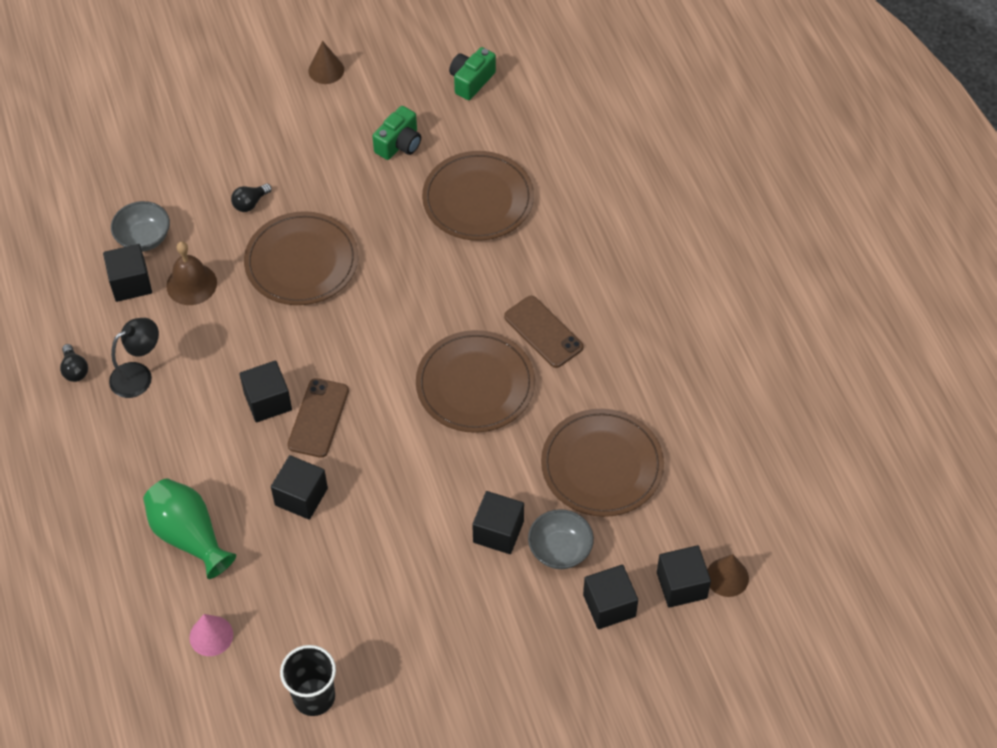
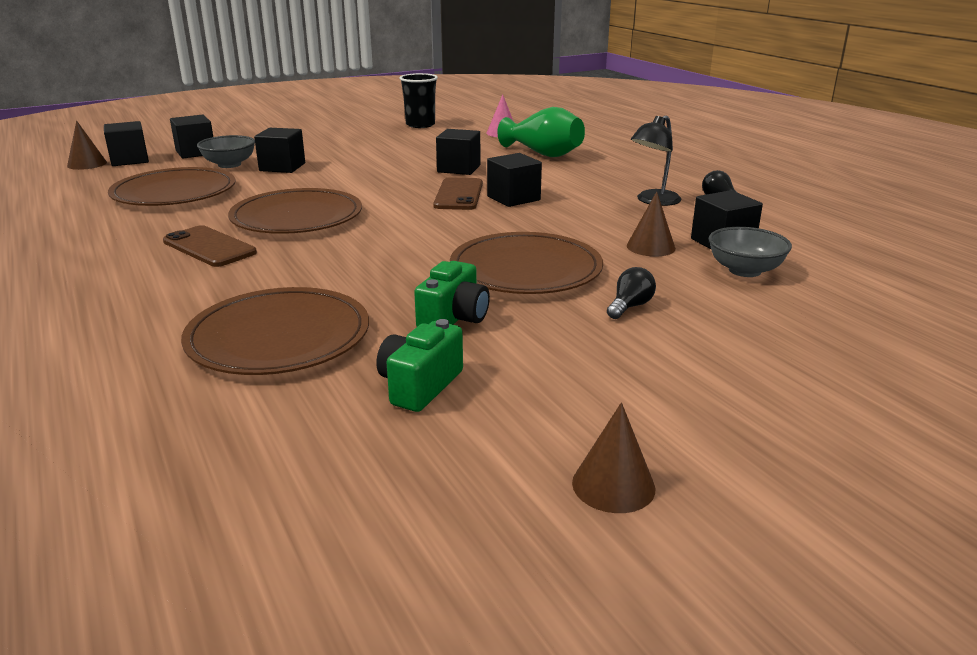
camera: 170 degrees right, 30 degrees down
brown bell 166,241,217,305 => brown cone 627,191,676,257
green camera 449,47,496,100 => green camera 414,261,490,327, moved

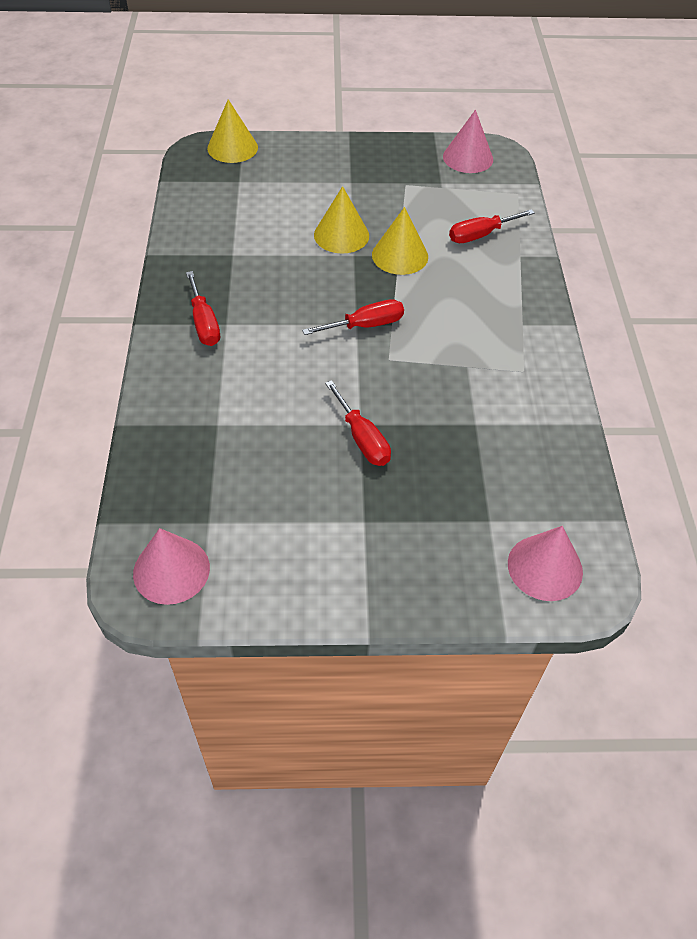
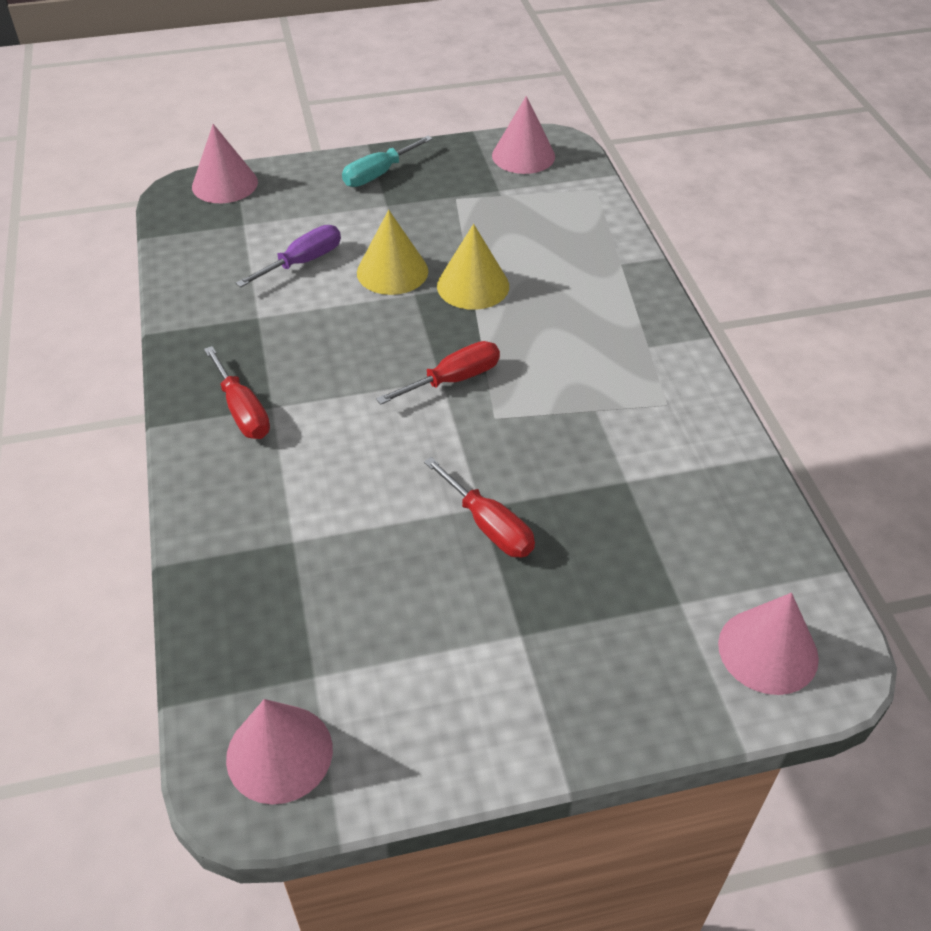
camera: 10 degrees left, 5 degrees down
yellow cone 207,99,258,163 => pink cone 192,124,258,203
red screwdriver 449,209,535,243 => nothing
nothing => purple screwdriver 236,225,341,287
nothing => turquoise screwdriver 342,136,433,187

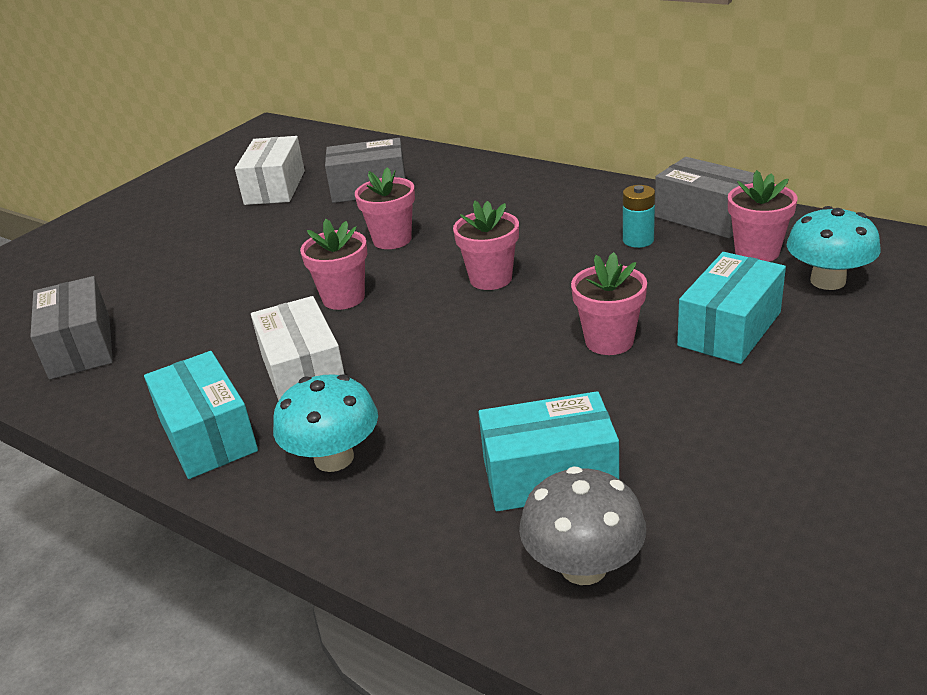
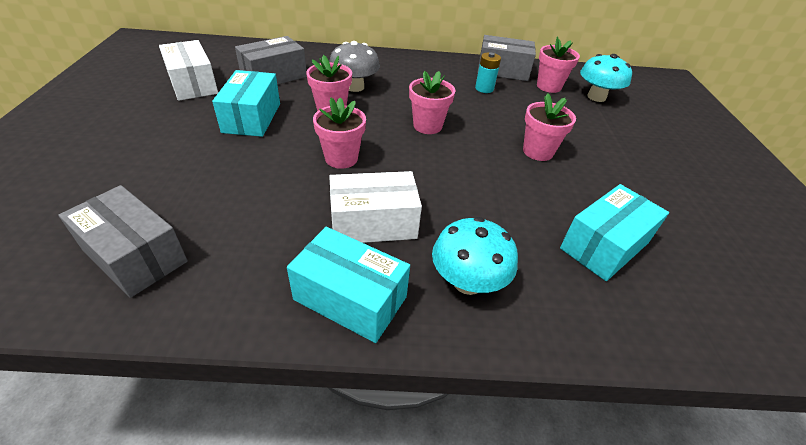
camera: 40 degrees left, 10 degrees up
white box 251,296,345,401 => white box 329,171,422,243, 45 degrees counterclockwise
grey mushroom 519,466,646,585 => grey mushroom 329,41,380,92, moved
turquoise box 677,252,786,364 => turquoise box 212,70,280,137, moved

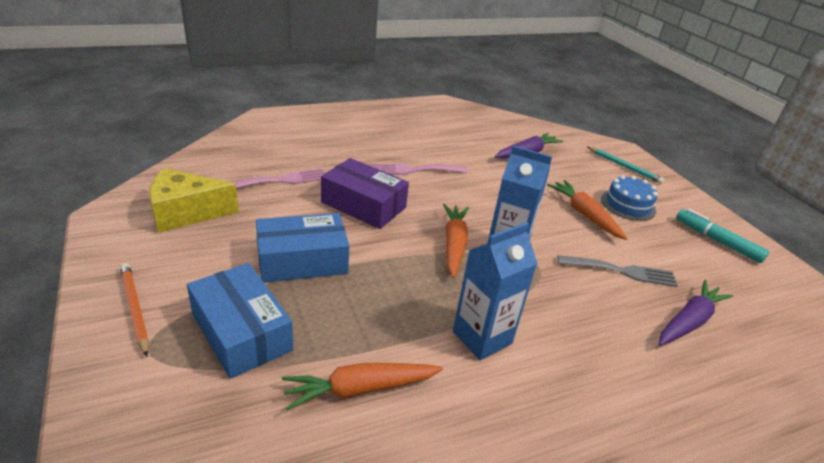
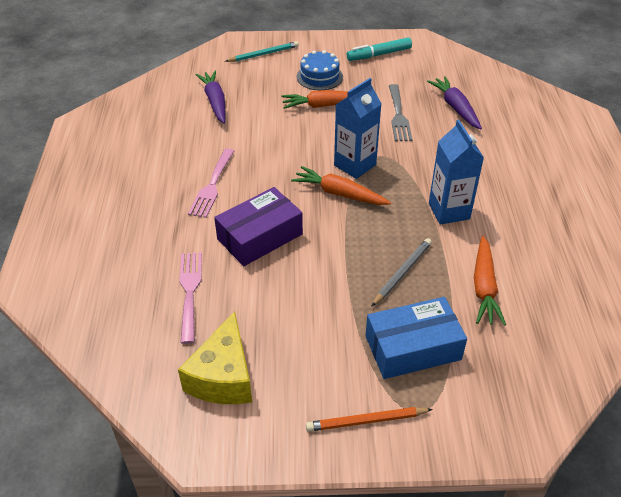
camera: 65 degrees left, 10 degrees up
blue box 256,213,349,283 => nothing
grey fork 557,255,678,287 => grey fork 389,84,412,141, 150 degrees clockwise
nothing => grey pencil 372,238,432,306

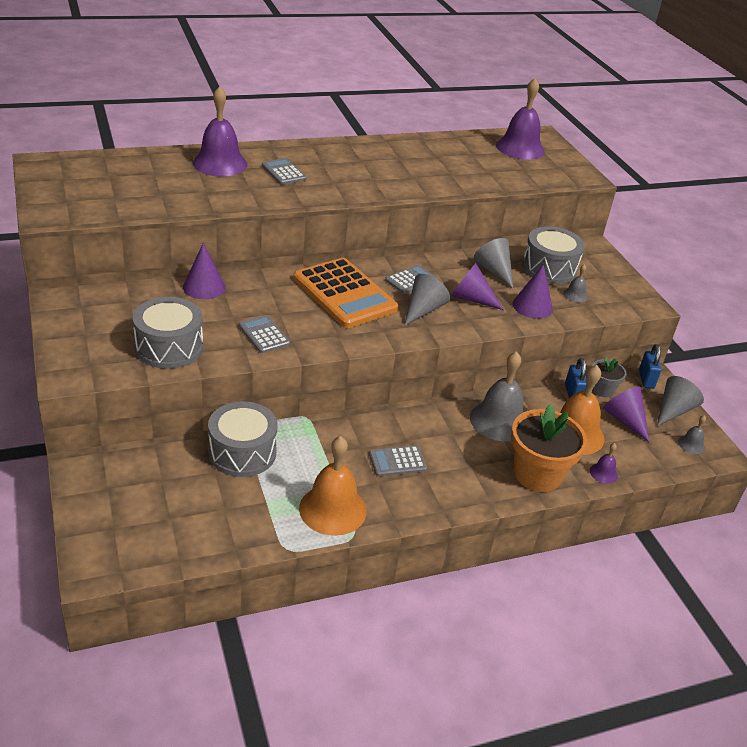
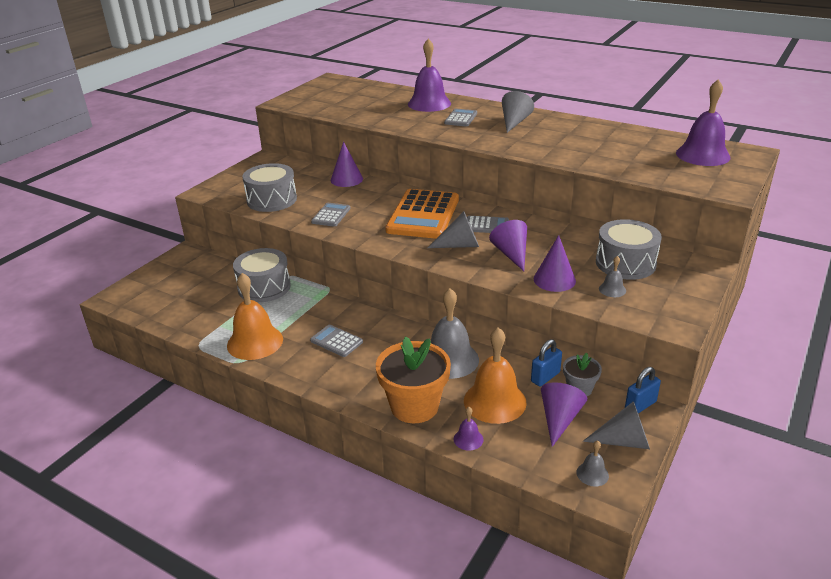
camera: 55 degrees right, 5 degrees down
grey cone 474,238,513,289 => grey cone 502,91,534,133, moved

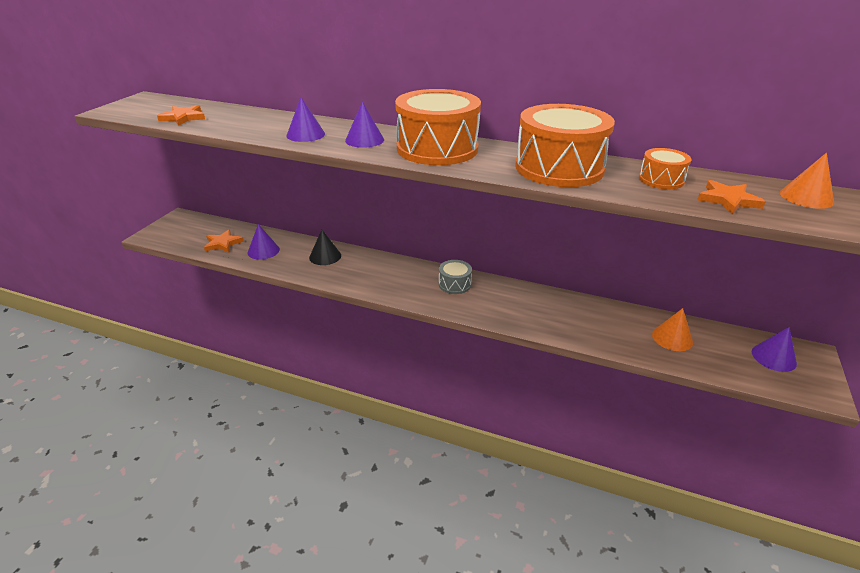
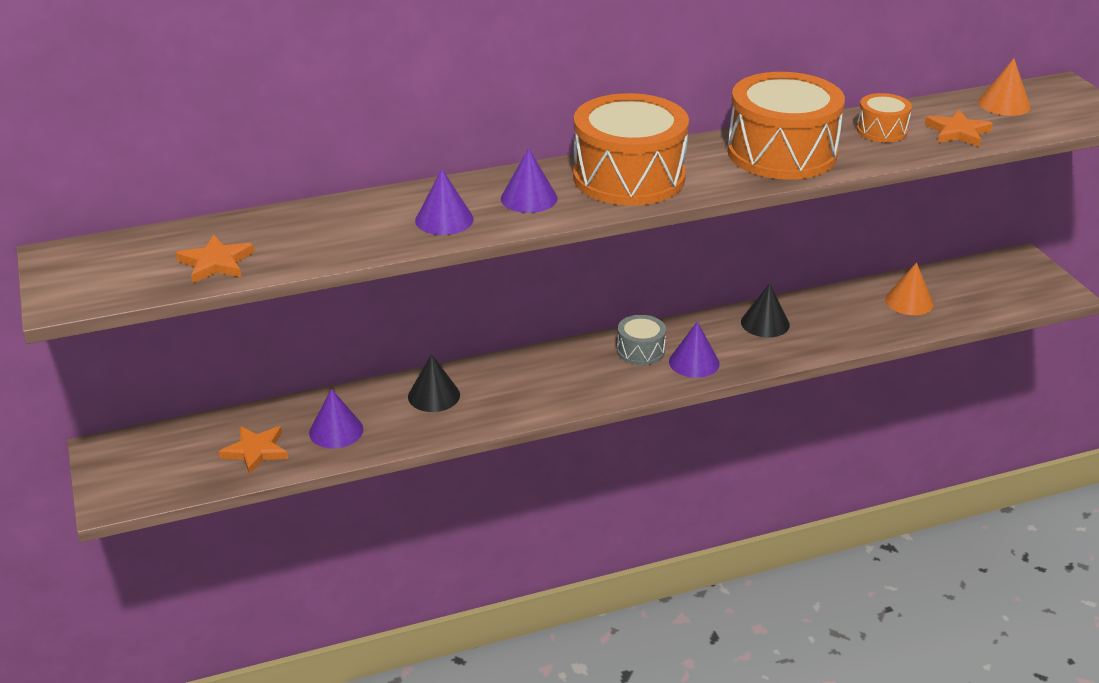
camera: 40 degrees left, 0 degrees up
purple cone 752,327,797,372 => purple cone 669,322,720,378, moved
nothing => black cone 741,283,790,337

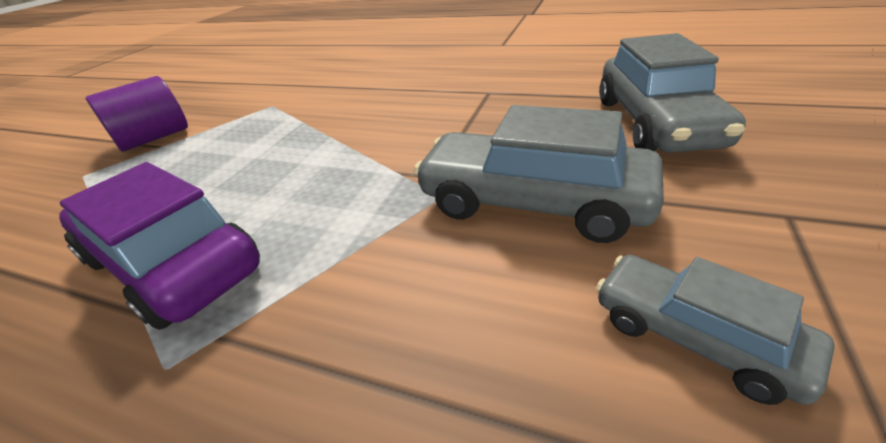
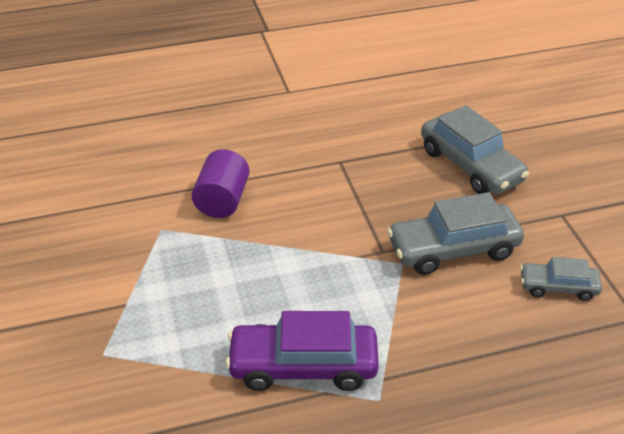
camera: 40 degrees left, 5 degrees up
purple cylinder 85,76,188,152 => purple cylinder 191,149,250,218, moved

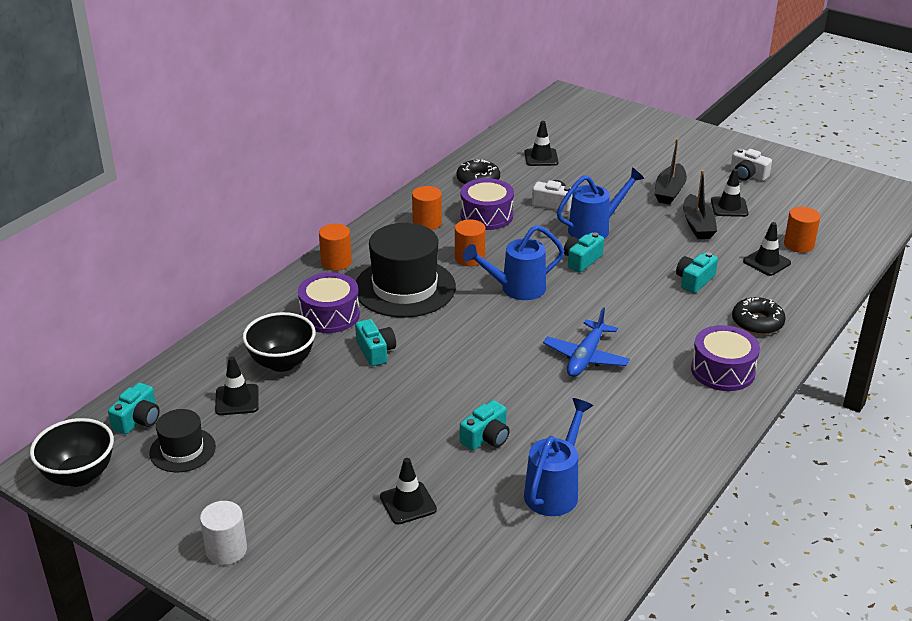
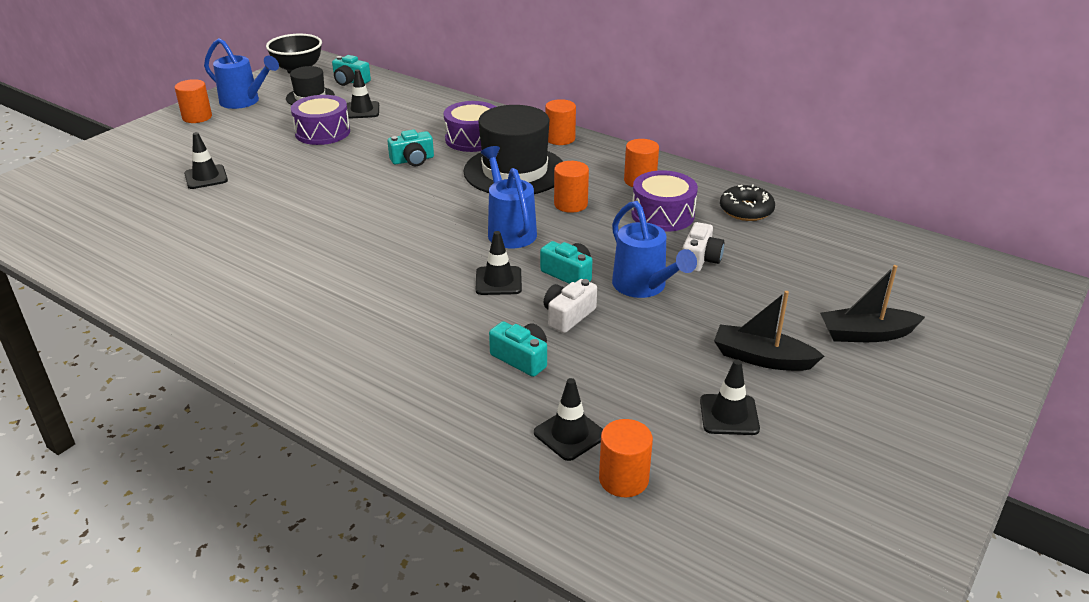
camera: 90 degrees right, 0 degrees up
white cylinder 200,501,247,565 => orange cylinder 175,79,212,123
black bowl 243,312,316,372 => nothing
turquoise camera 460,400,510,450 => nothing
blue watering can 524,398,593,516 => blue watering can 204,38,279,109, moved
black traffic cone 525,121,558,166 => black traffic cone 476,231,522,295, moved
blue plane 543,307,630,377 => nothing
black boat 683,170,717,239 => black boat 820,265,925,342, moved
purple drum 691,325,760,391 => purple drum 291,95,350,145, moved
white camera 730,148,772,181 => white camera 544,279,597,333, moved
black donut 732,297,786,335 => nothing

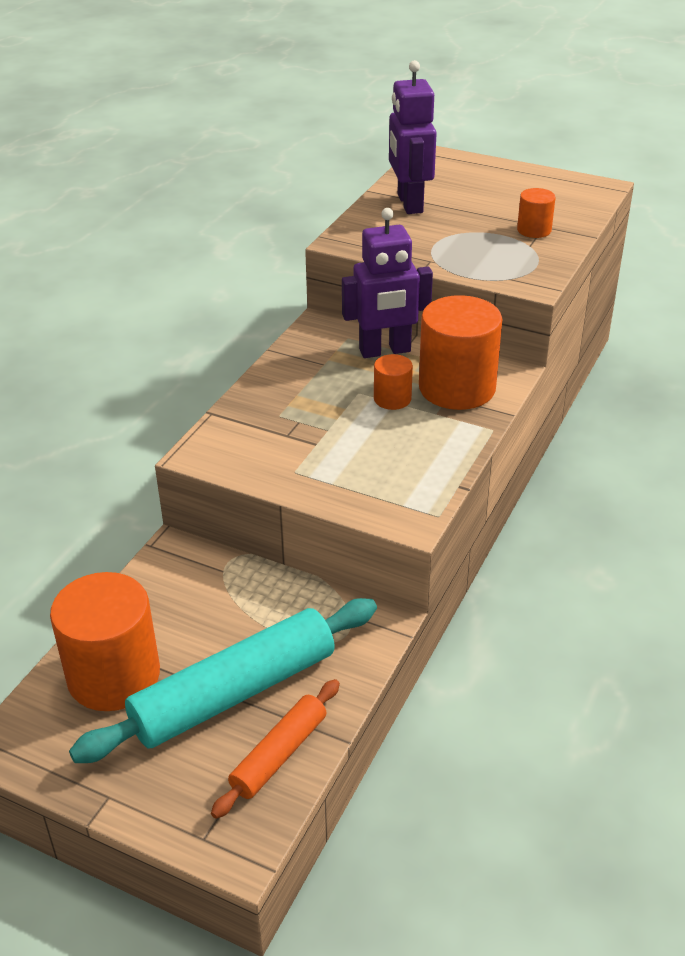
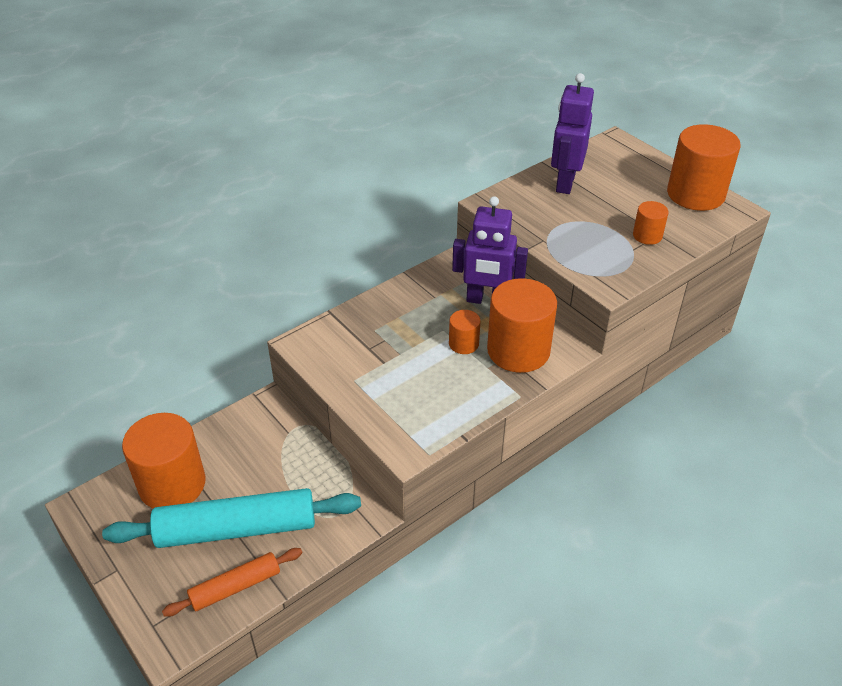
camera: 25 degrees right, 5 degrees up
nothing => orange cylinder 667,124,741,211

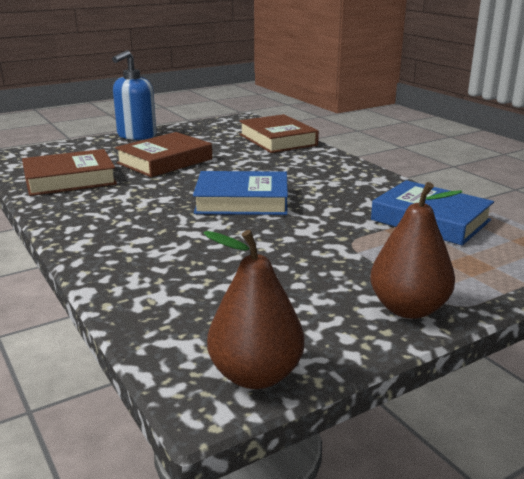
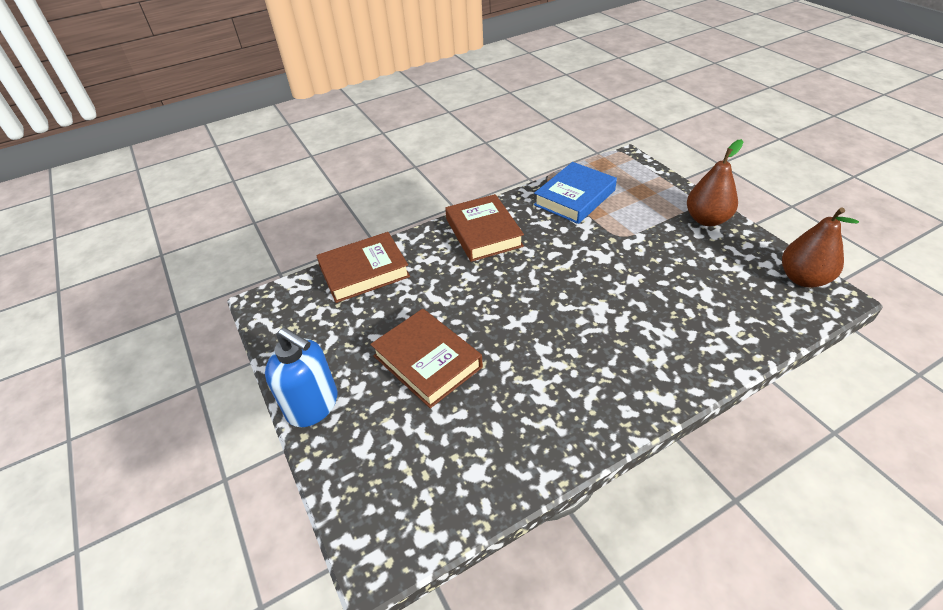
camera: 85 degrees left, 20 degrees up
brown book 22,149,117,196 => brown book 445,194,524,262, moved
blue book 193,171,288,215 => nothing

